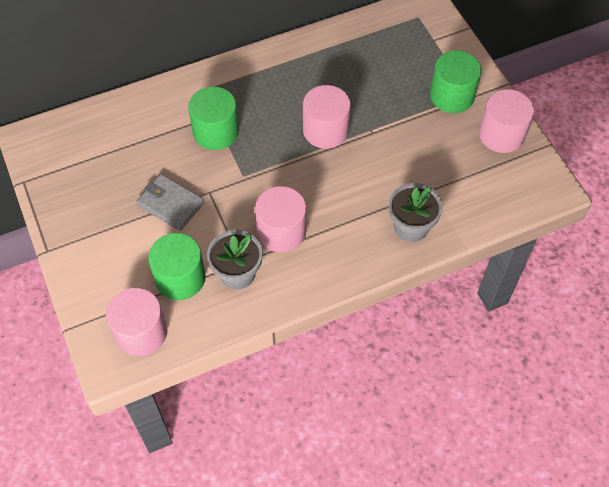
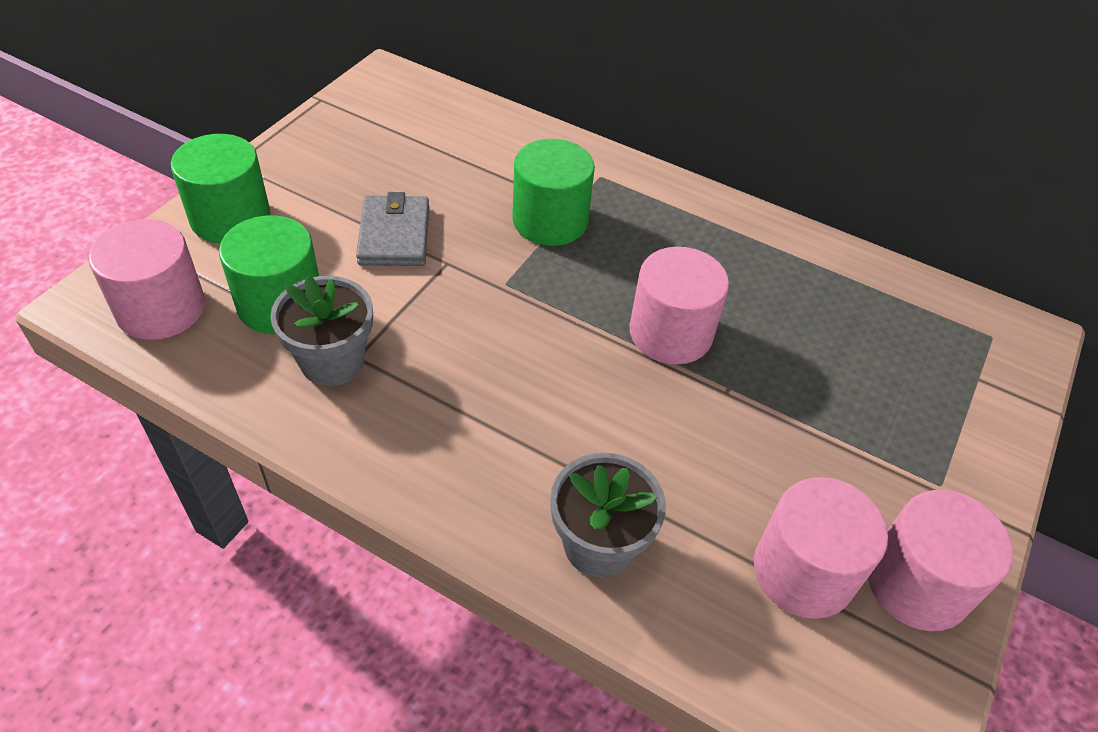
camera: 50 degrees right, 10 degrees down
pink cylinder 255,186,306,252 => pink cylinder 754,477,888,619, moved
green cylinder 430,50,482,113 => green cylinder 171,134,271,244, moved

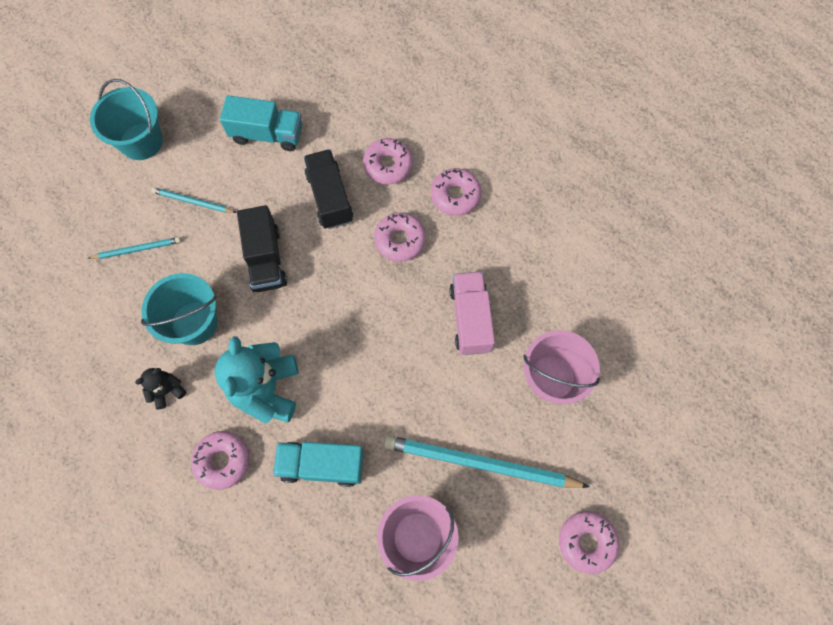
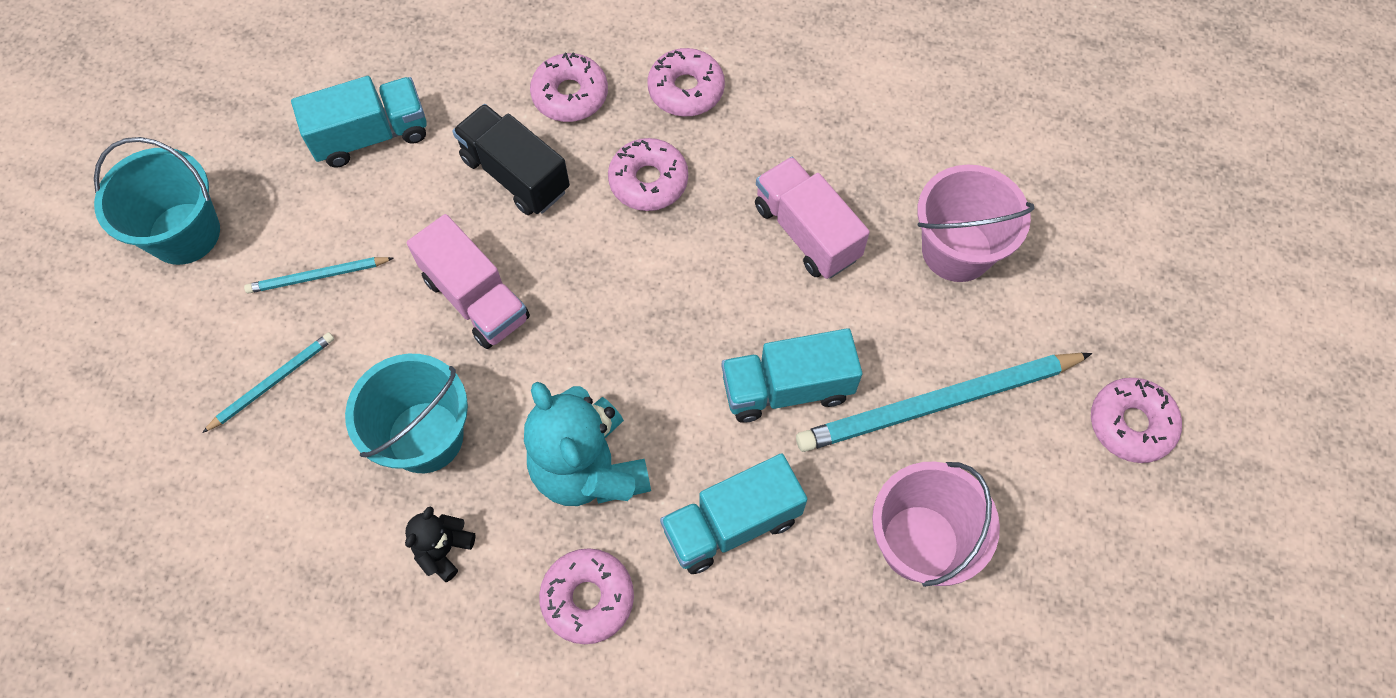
camera: 30 degrees left, 5 degrees down
black truck 237,205,287,292 => pink truck 407,214,530,349
nothing => turquoise truck 721,328,862,423

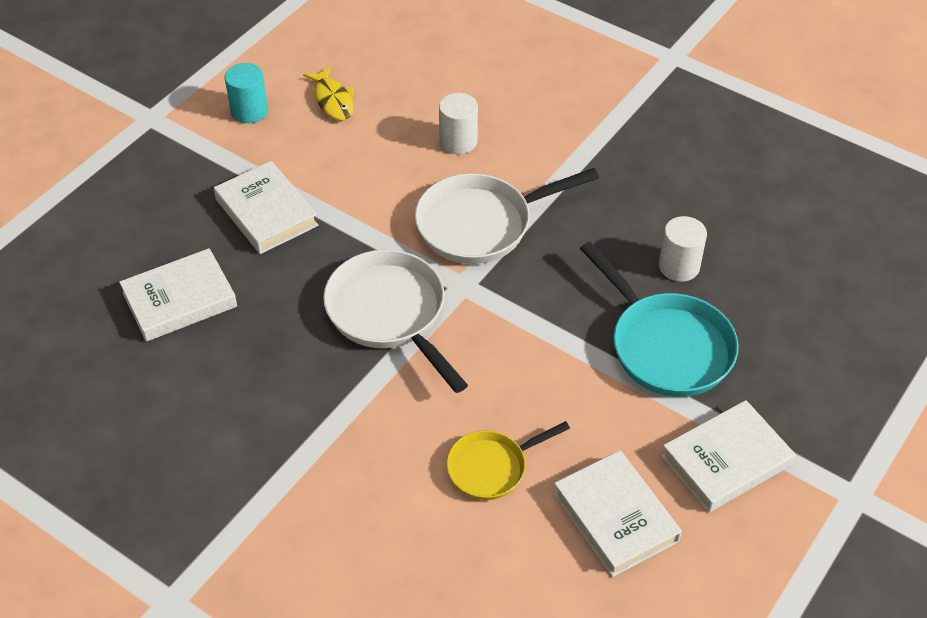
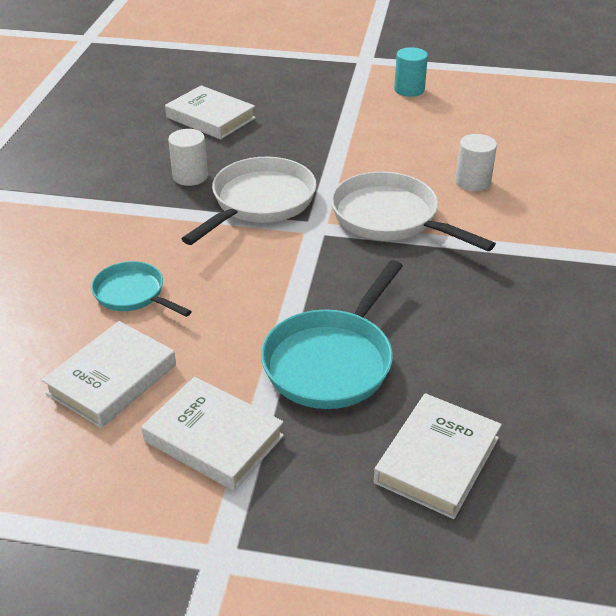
camera: 65 degrees right, 10 degrees down
white book 214,161,318,254 => white book 374,393,502,519, moved
yellow fish 303,66,354,120 => nothing
yellow pan 446,421,570,500 => turquoise pan 91,261,192,317
white cylinder 659,216,707,282 => white cylinder 168,129,208,186, moved

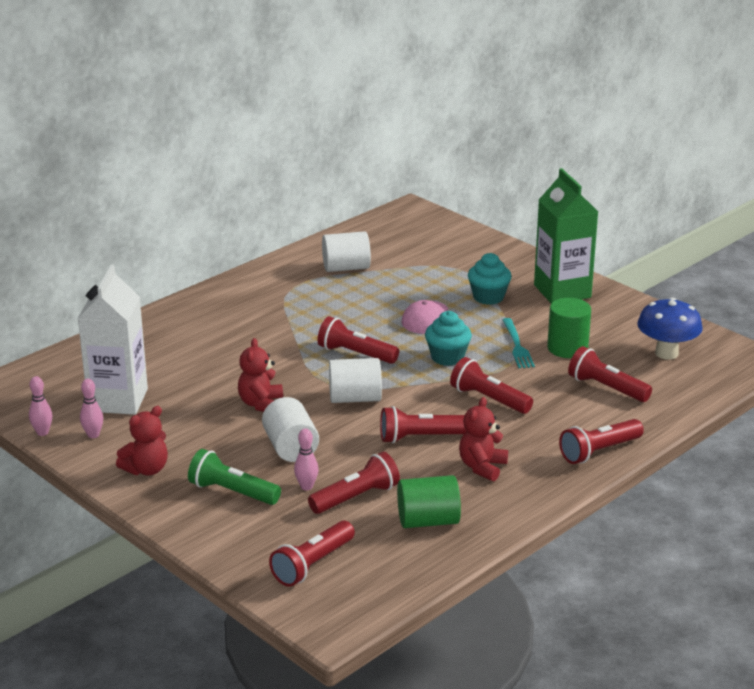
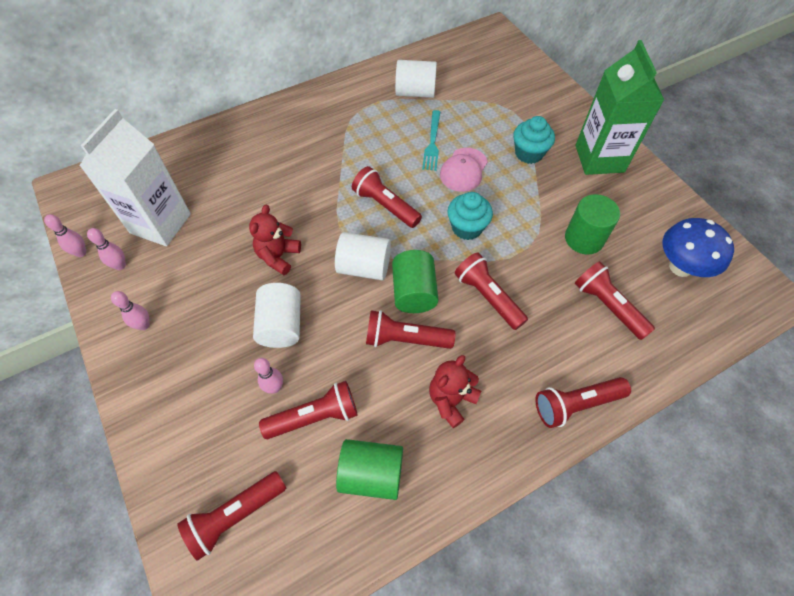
camera: 15 degrees right, 30 degrees up
red teddy bear 116,406,168,475 => pink bowling pin 111,291,150,330
green flashlight 188,449,281,505 => nothing
turquoise fork 502,318,535,368 => turquoise fork 422,110,440,171, moved
nothing => green cylinder 392,250,439,313

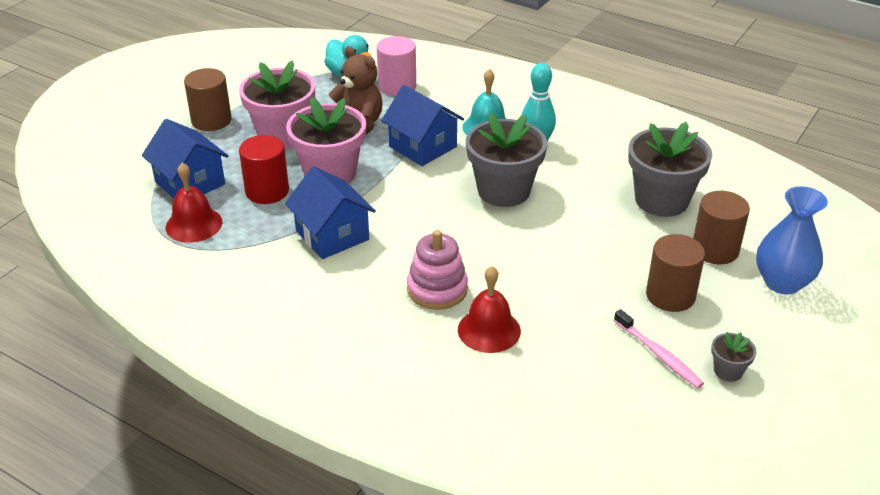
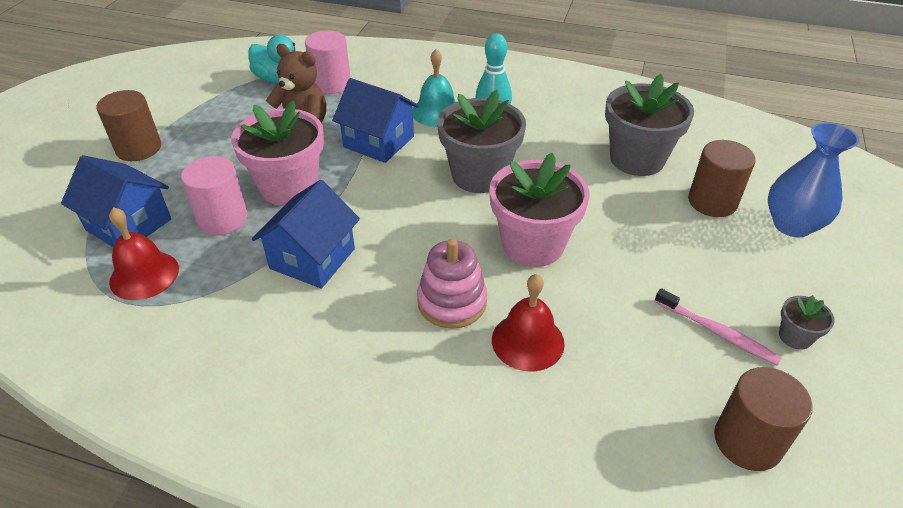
camera: 15 degrees left, 5 degrees up
pink flower pot 239,61,315,149 => pink flower pot 490,153,590,267, moved
red cylinder 239,135,289,204 => pink cylinder 181,156,248,235
blue house 285,167,376,259 => blue house 252,180,360,289, 75 degrees clockwise
brown cylinder 646,234,705,312 => brown cylinder 714,367,813,471, moved

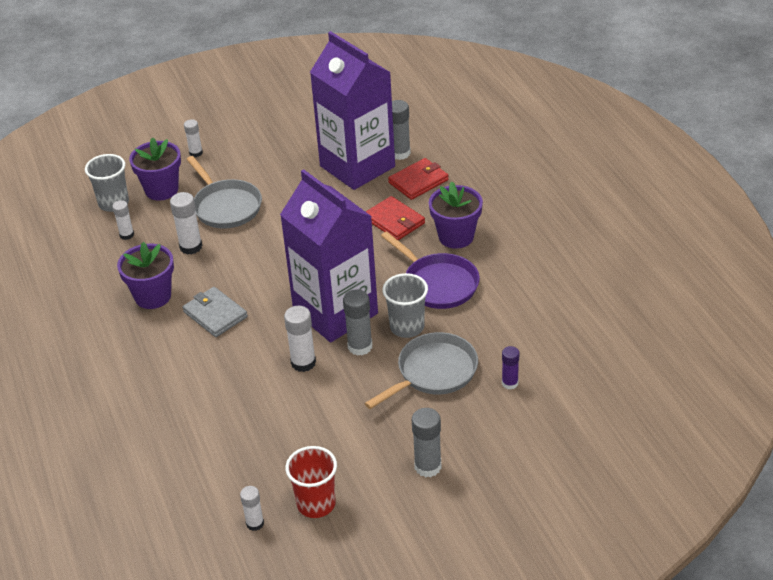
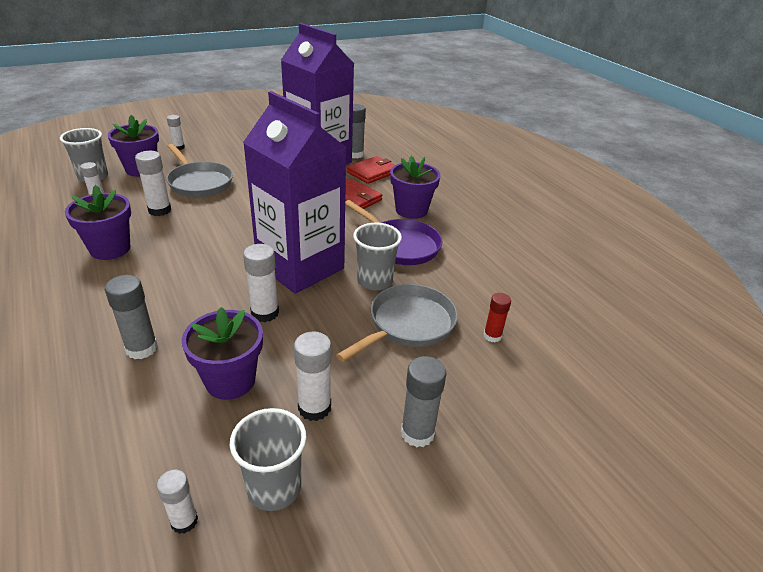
camera: 10 degrees left, 5 degrees down
grey wallet 182,287,248,337 => nothing
red cup 285,446,337,518 => grey cup 230,408,307,511
grey glue stick 343,289,372,356 => grey glue stick 105,275,158,359, moved
purple glue stick 502,346,519,389 => red glue stick 483,293,511,342
nothing => purple flower pot 182,307,263,400
nothing => white glue stick 294,331,332,421

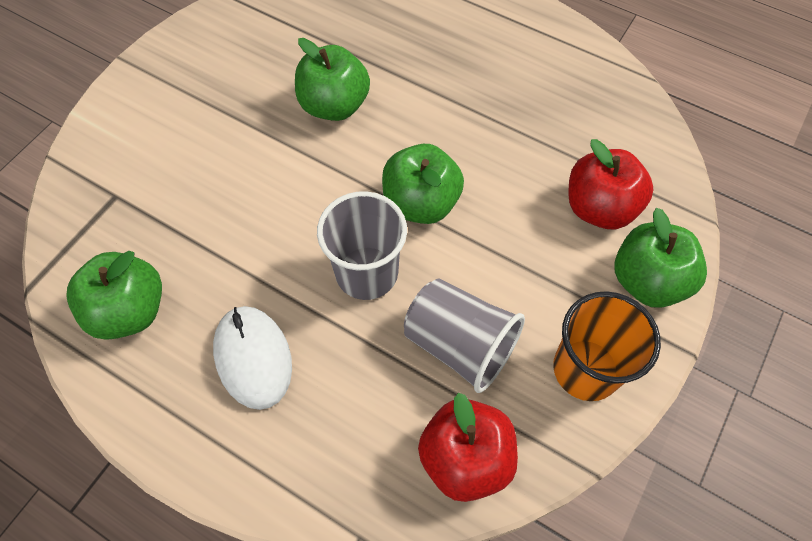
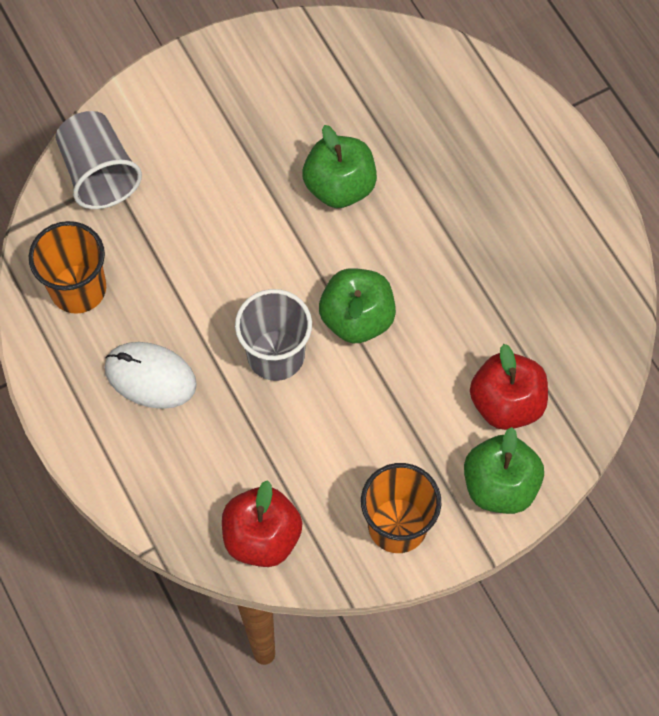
camera: 30 degrees right, 5 degrees up
green apple 67,251,162,340 => orange cup 29,221,106,314
white mouse 213,306,292,410 => white mouse 105,342,197,409, 75 degrees counterclockwise
grey cup 404,278,525,393 => grey cup 56,111,142,209, moved

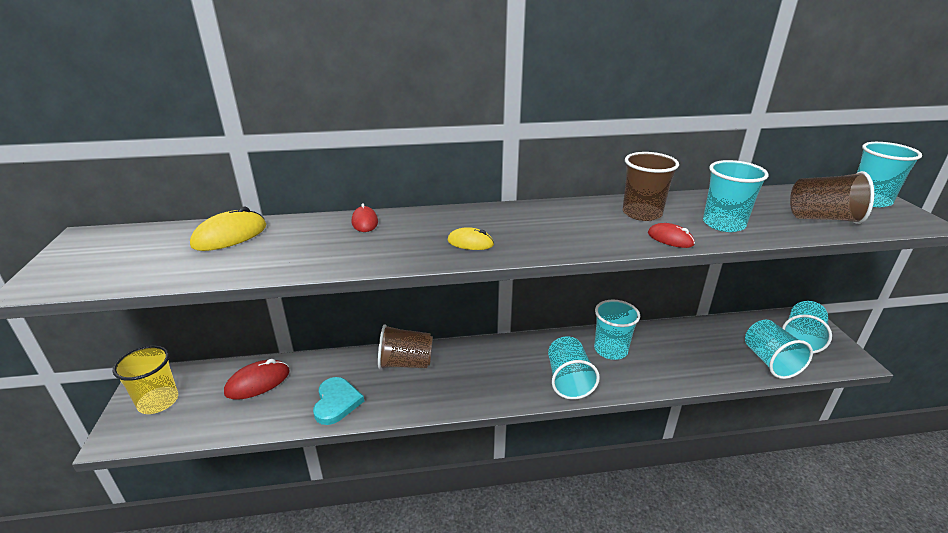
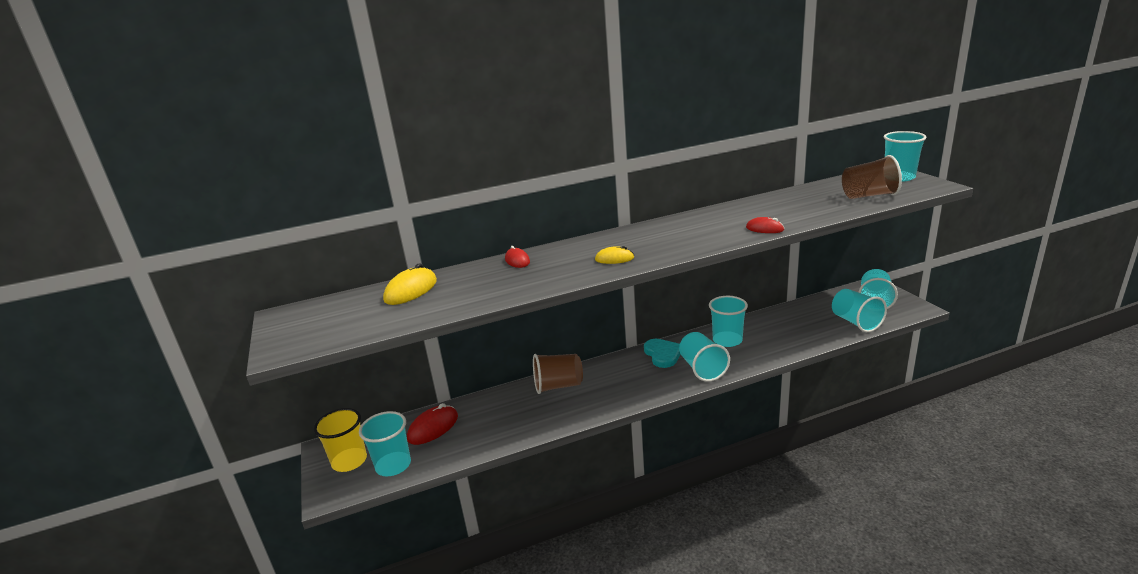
camera: 10 degrees left, 5 degrees down
turquoise heart 313,377,364,425 => turquoise heart 644,339,681,368, moved
brown cup 623,152,679,221 => nothing
turquoise cup 703,160,769,232 => turquoise cup 359,411,411,476, moved

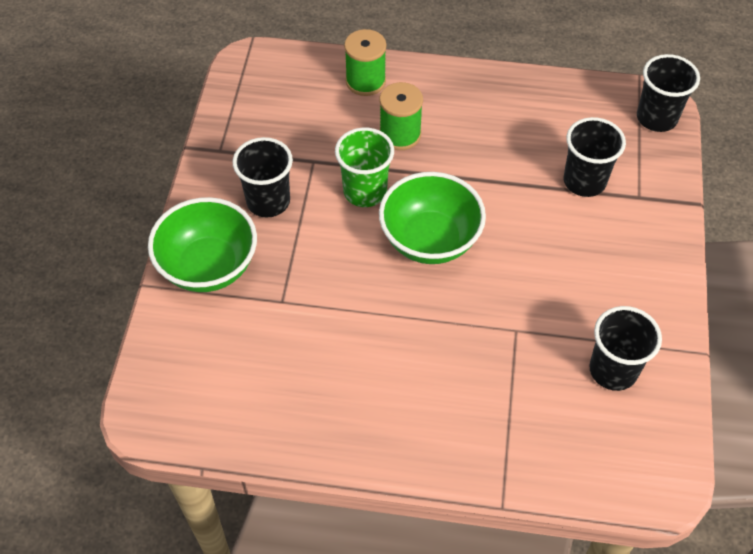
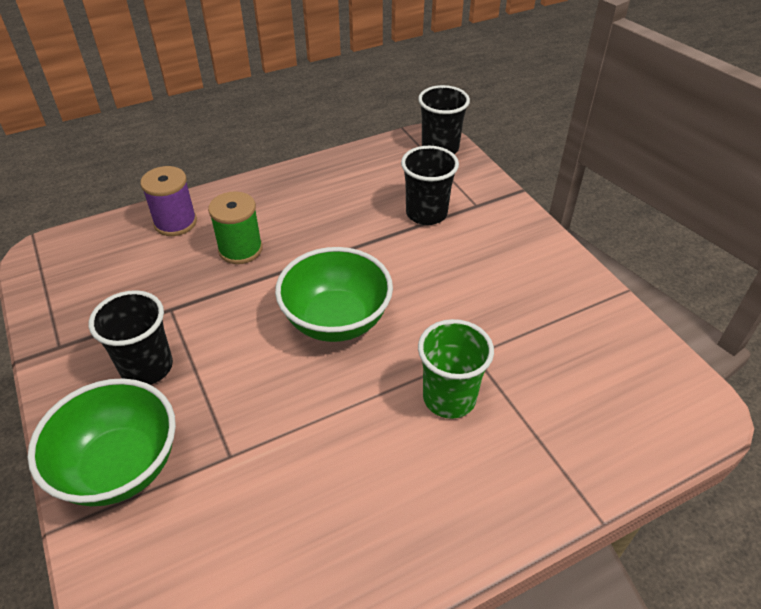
camera: 35 degrees left, 10 degrees down
green cup 335,128,394,207 => green cup 418,319,494,419, moved
green spool 344,29,386,96 => purple spool 140,166,197,236
black cup 589,306,662,391 => nothing

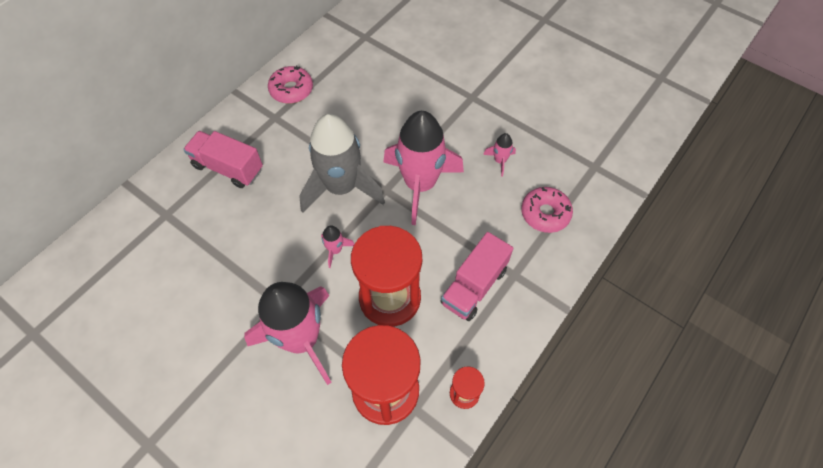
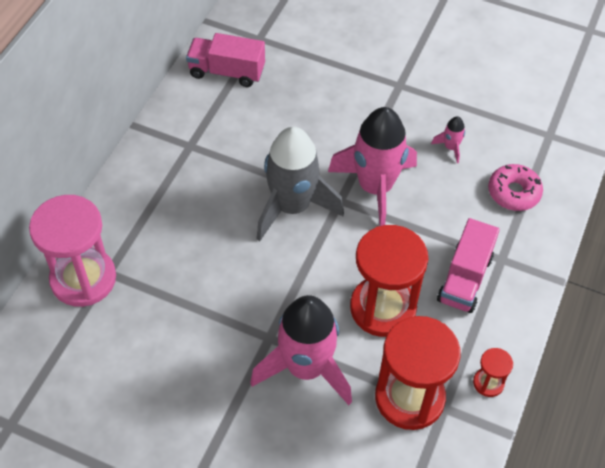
camera: 15 degrees left, 5 degrees down
pink truck 183,131,263,188 => pink truck 186,33,265,87, moved
pink donut 268,66,313,104 => nothing
pink rocket 321,226,354,268 => nothing
nothing => pink hourglass 29,195,116,307

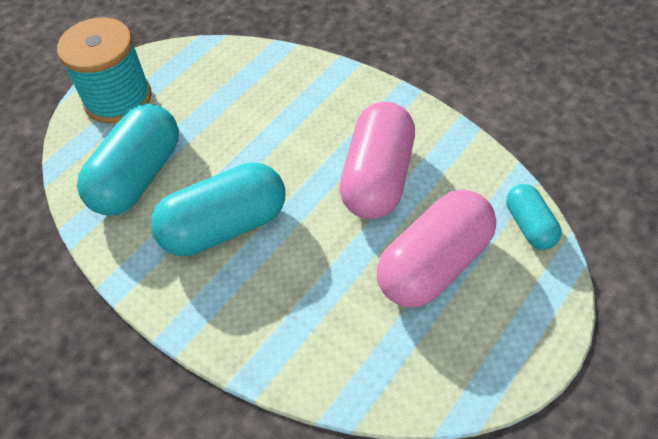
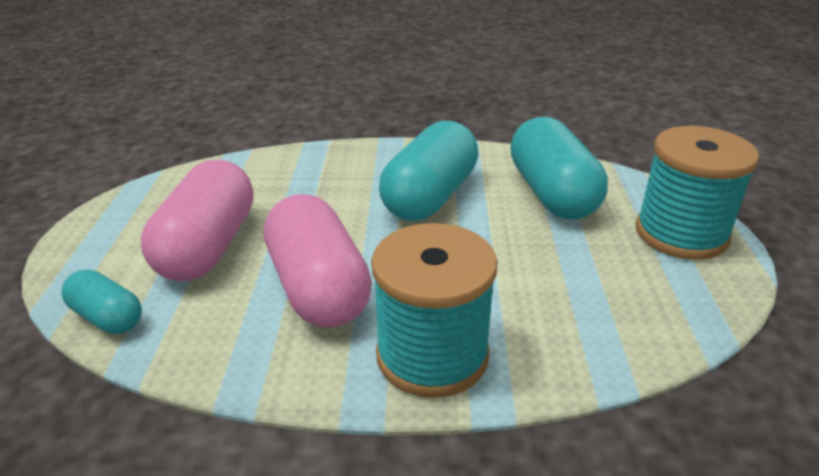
camera: 140 degrees right, 20 degrees down
nothing => turquoise spool 371,223,497,398

